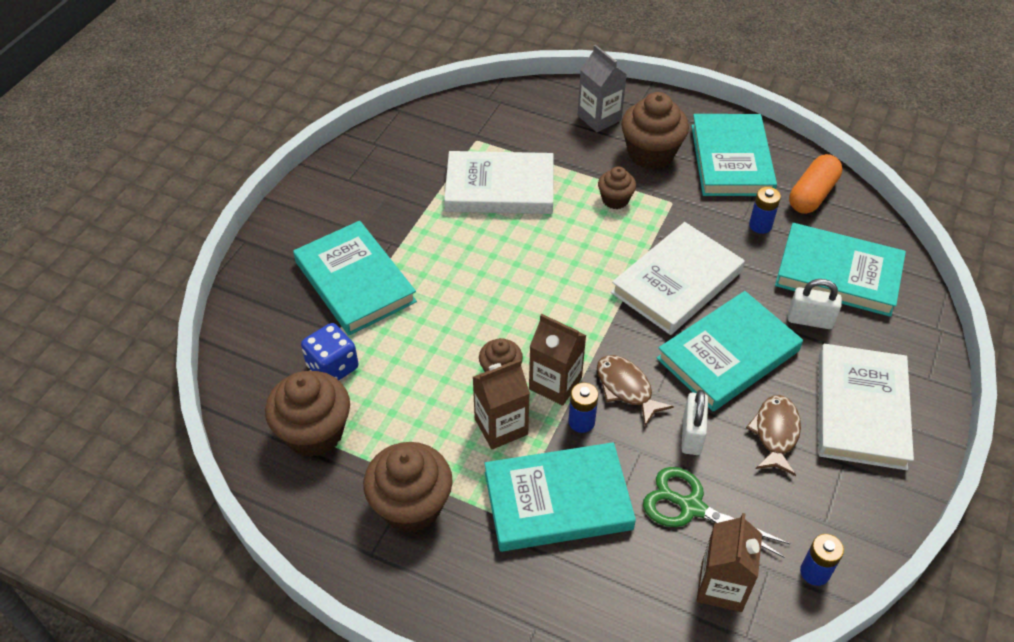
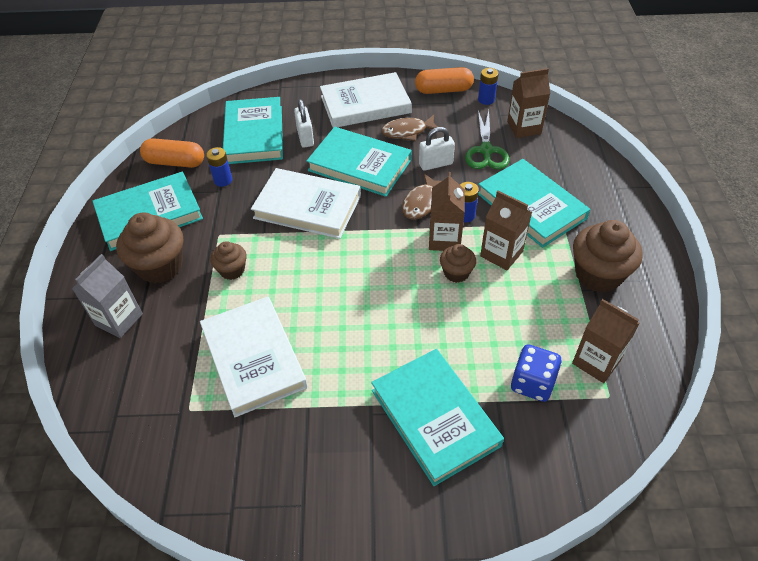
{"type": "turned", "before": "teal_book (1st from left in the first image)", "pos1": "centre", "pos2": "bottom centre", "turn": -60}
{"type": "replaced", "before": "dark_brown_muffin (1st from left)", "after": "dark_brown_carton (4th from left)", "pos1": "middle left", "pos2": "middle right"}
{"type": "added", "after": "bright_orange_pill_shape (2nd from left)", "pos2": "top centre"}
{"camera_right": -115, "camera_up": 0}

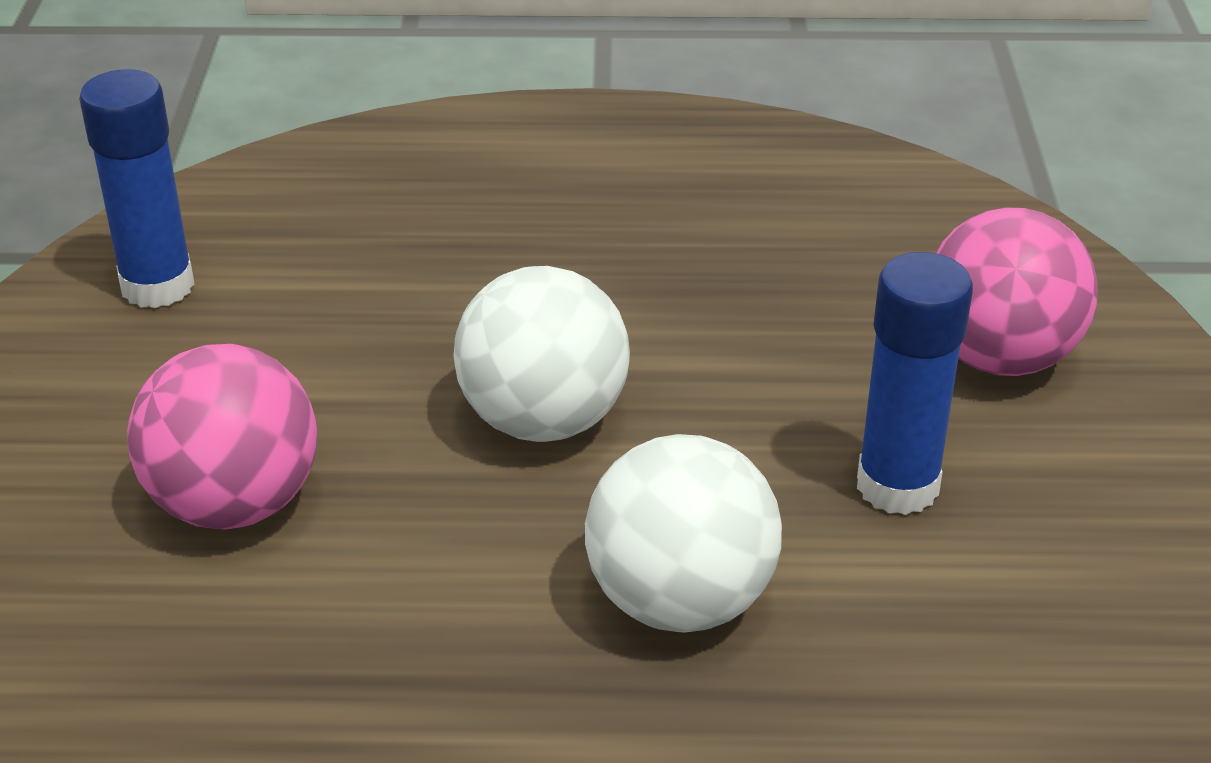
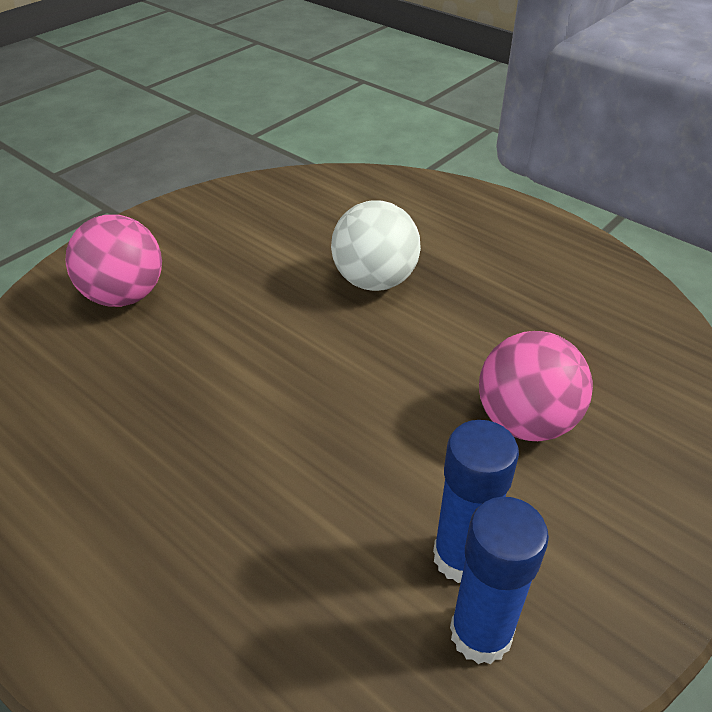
{"type": "moved", "before": "cobalt_stick_of_glue (2nd from left in the first image)", "after": "cobalt_stick_of_glue (1st from left)", "pos1": "middle right", "pos2": "bottom right"}
{"type": "removed", "before": "pure_white_sphere (1st from left)", "pos1": "centre"}
{"camera_right": -140, "camera_up": 5}

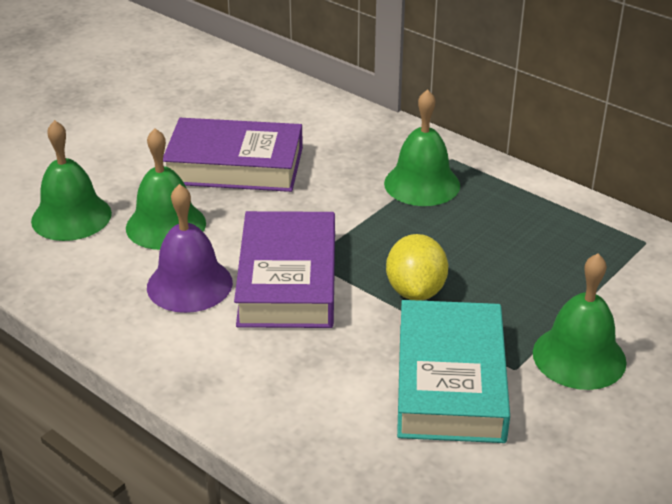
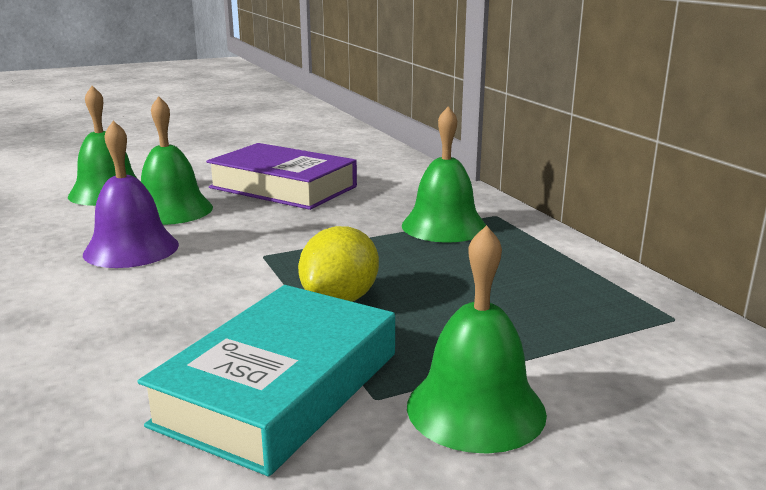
{"type": "removed", "before": "violet_book (2nd from left)", "pos1": "centre"}
{"camera_right": 25, "camera_up": -15}

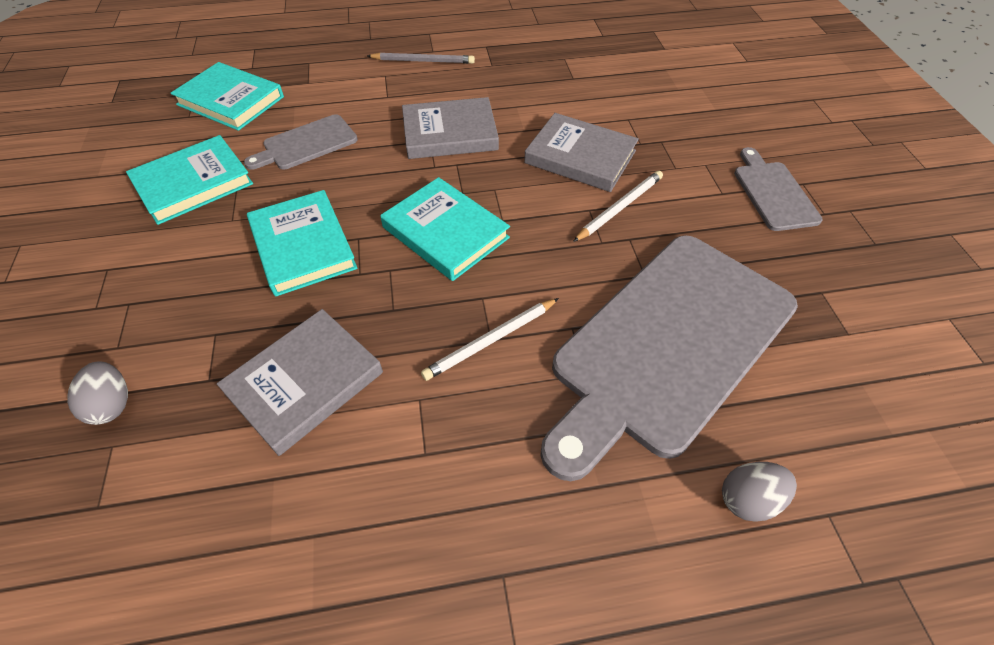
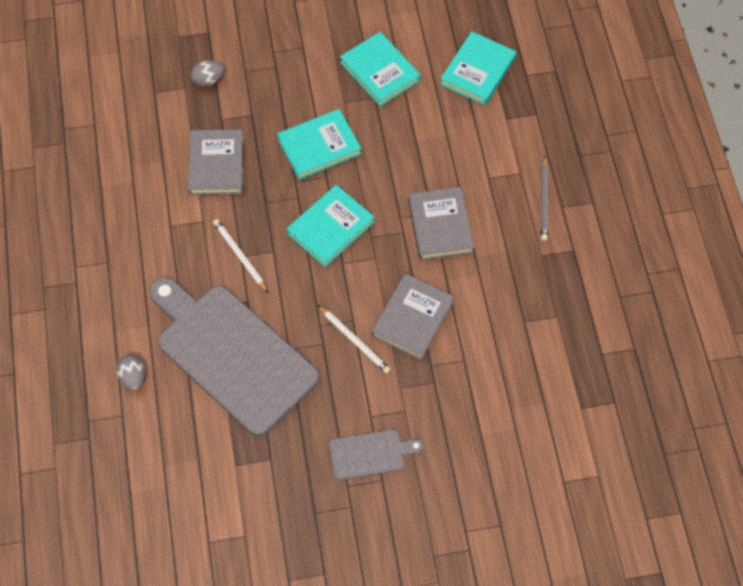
{"type": "removed", "before": "grey_cutting_board (1st from left)", "pos1": "top left"}
{"type": "turned", "before": "grey_book (1st from left)", "pos1": "middle left", "pos2": "top left", "turn": 45}
{"camera_right": 90, "camera_up": 10}

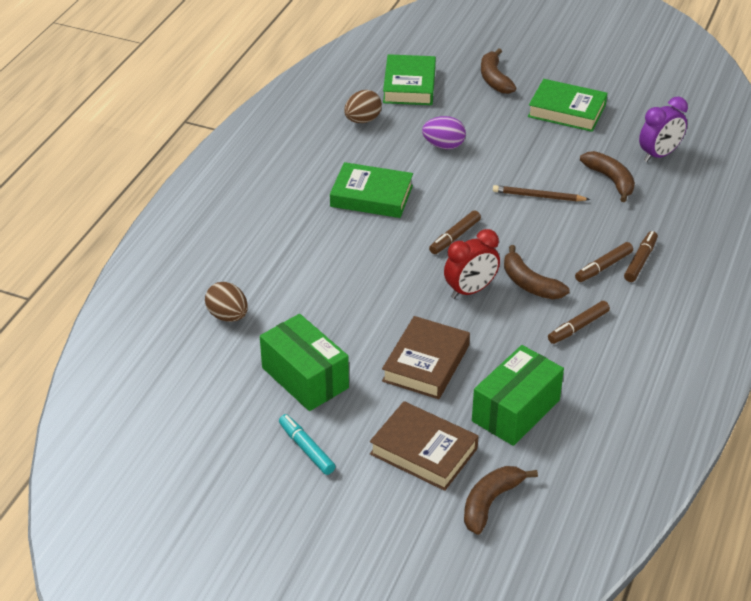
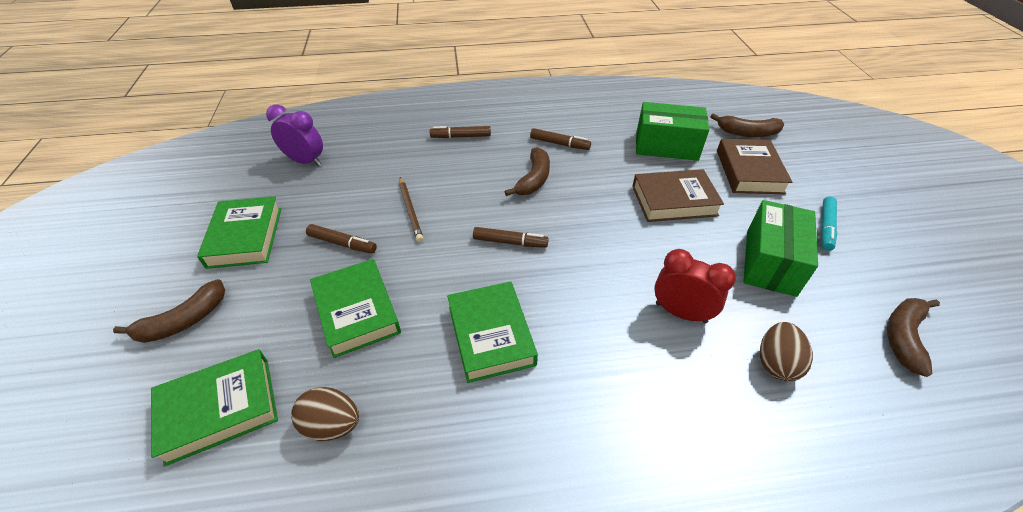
{"type": "replaced", "before": "violet_egg", "after": "leaf-green_book (3rd from left)", "pos1": "top centre", "pos2": "centre"}
{"type": "moved", "before": "dark_brown_banana (4th from left)", "pos1": "top right", "pos2": "middle right"}
{"type": "moved", "before": "scarlet_clock", "pos1": "centre", "pos2": "middle right"}
{"type": "moved", "before": "dark_brown_marker (3rd from left in the first image)", "after": "dark_brown_marker (1st from left)", "pos1": "middle right", "pos2": "centre"}
{"camera_right": -120, "camera_up": 5}

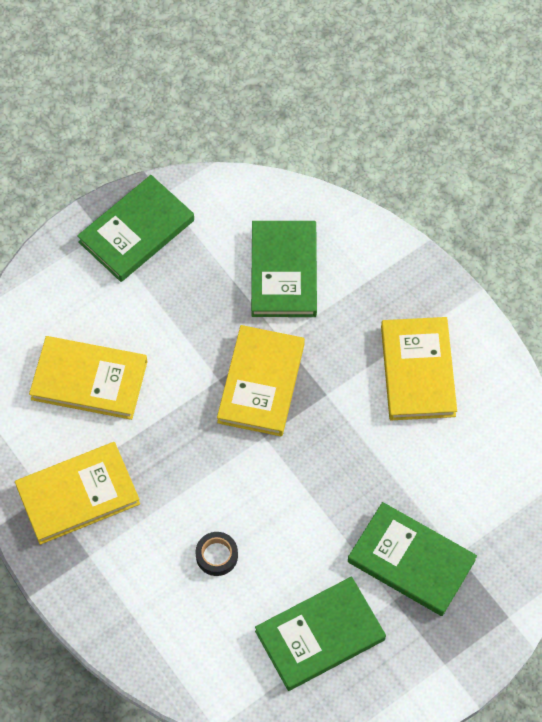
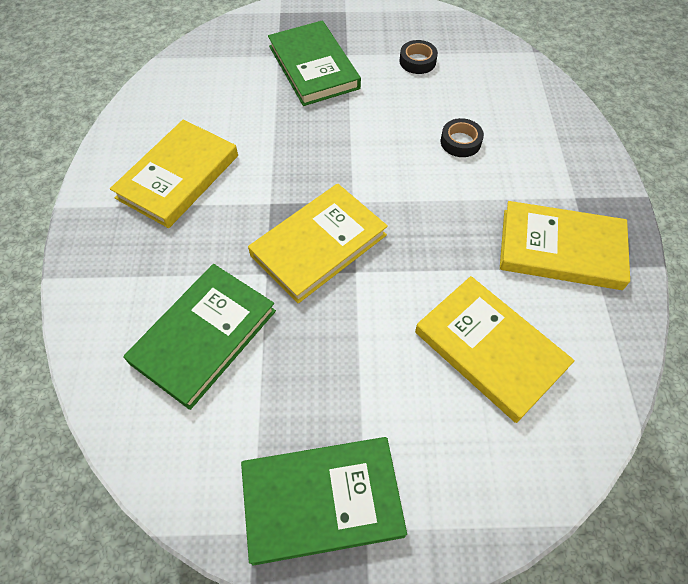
{"type": "replaced", "before": "leaf-green_book (3rd from left)", "after": "jet-black_roll_of_tape (1st from left)", "pos1": "bottom centre", "pos2": "top centre"}
{"camera_right": -145, "camera_up": -5}

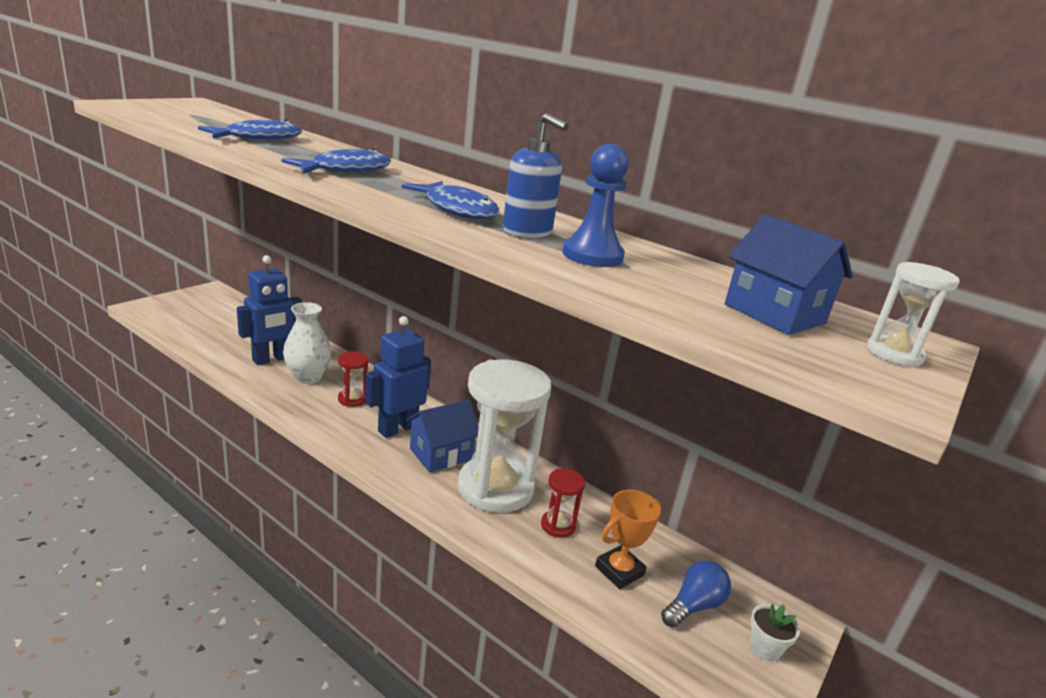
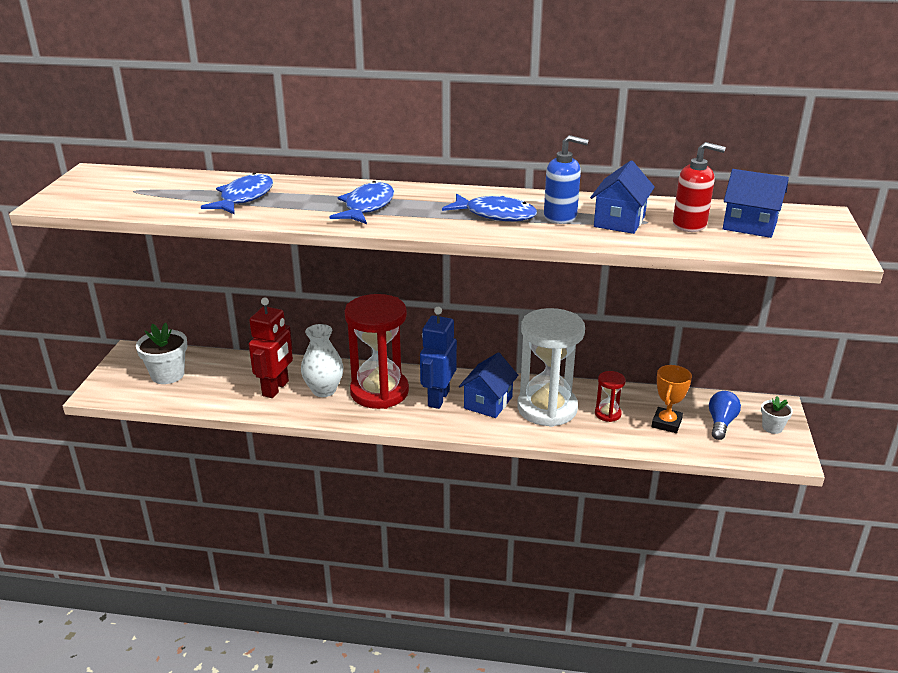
{"type": "replaced", "before": "cobalt_game_pawn", "after": "cobalt_house (2nd from left)", "pos1": "top centre", "pos2": "top right"}
{"type": "recoloured", "before": "cobalt_toy_robot (1st from left)", "after": "scarlet_toy_robot", "pos1": "middle left", "pos2": "middle left"}
{"type": "removed", "before": "pure_white_hourglass (2nd from left)", "pos1": "middle right"}
{"type": "resized", "before": "scarlet_hourglass (1st from left)", "pos1": "centre", "pos2": "centre", "scale": 2.3}
{"type": "added", "after": "scarlet_soap_pump", "pos2": "top right"}
{"type": "added", "after": "pure_white_potted_plant (1st from left)", "pos2": "middle left"}
{"camera_right": -25, "camera_up": 5}

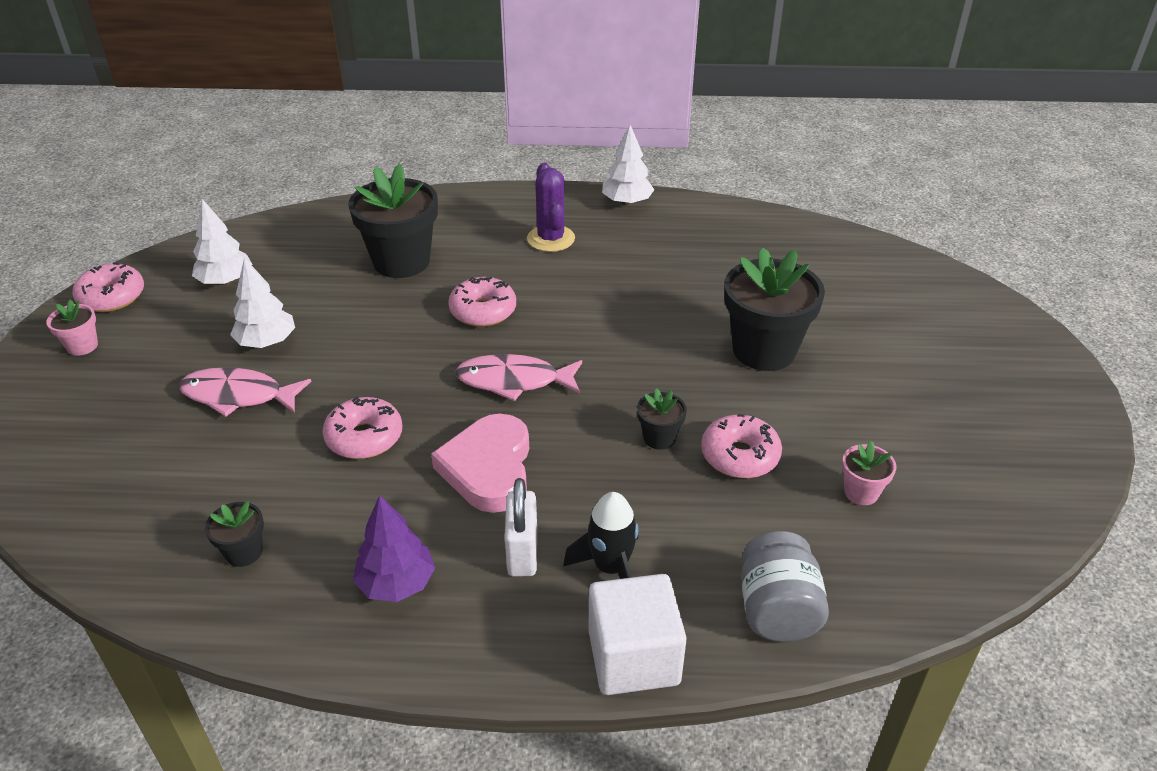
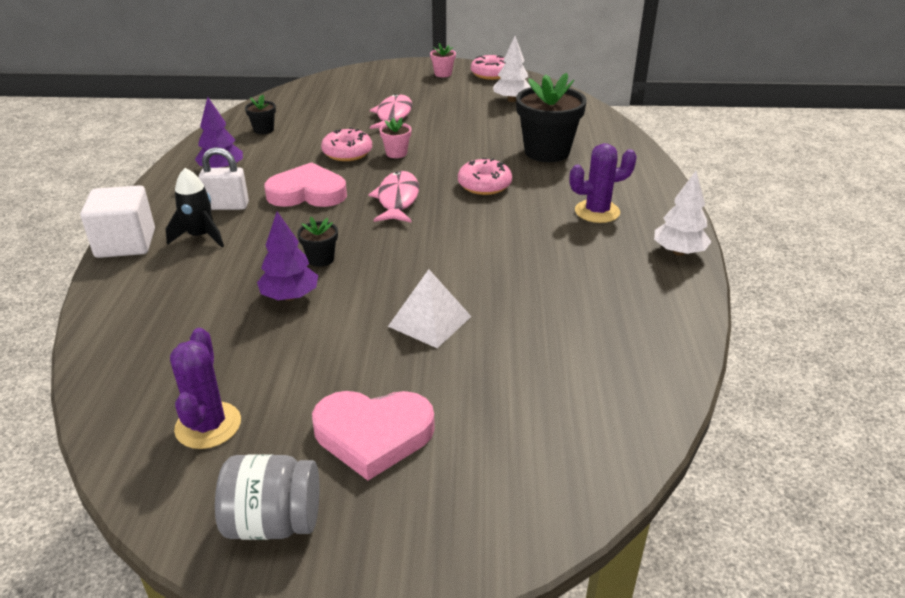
{"type": "replaced", "before": "jet-black_potted_plant (4th from left)", "after": "pure_white_pyramid_shape", "pos1": "middle right", "pos2": "centre"}
{"type": "removed", "before": "pure_white_toy_tree (2nd from left)", "pos1": "middle left"}
{"type": "replaced", "before": "pink_doughnut (4th from left)", "after": "violet_toy_tree (2nd from left)", "pos1": "centre", "pos2": "middle left"}
{"type": "moved", "before": "pink_potted_plant (2nd from left in the first image)", "after": "pink_potted_plant (1st from left)", "pos1": "middle right", "pos2": "top centre"}
{"type": "moved", "before": "grey_preserve_jar", "pos1": "bottom right", "pos2": "bottom left"}
{"type": "added", "after": "violet_prickly_plant (1st from left)", "pos2": "middle left"}
{"type": "added", "after": "pink_heart_shape (2nd from left)", "pos2": "bottom centre"}
{"camera_right": 90, "camera_up": -5}

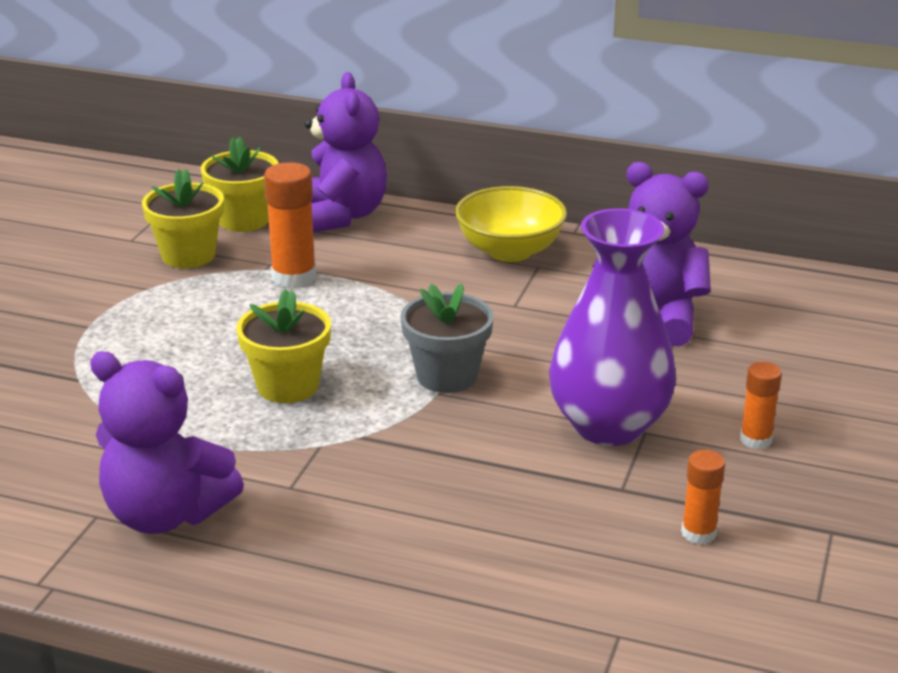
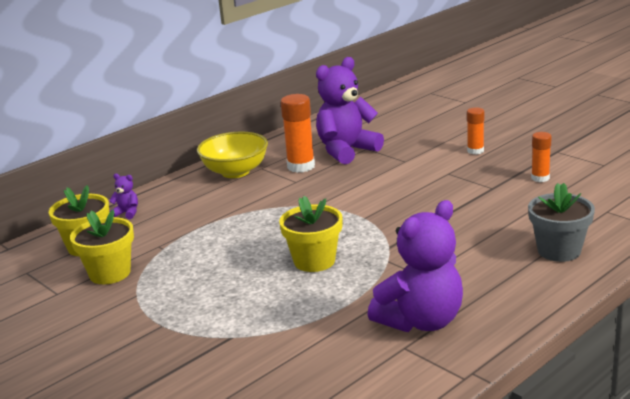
{"type": "resized", "before": "violet_stuffed_bear (2nd from left in the first image)", "pos1": "top centre", "pos2": "middle left", "scale": 0.41}
{"type": "moved", "before": "bright_orange_stick_of_glue (1st from left)", "pos1": "middle left", "pos2": "centre"}
{"type": "removed", "before": "violet_flower_vase", "pos1": "middle right"}
{"type": "moved", "before": "grey_potted_plant", "pos1": "centre", "pos2": "middle right"}
{"camera_right": -60, "camera_up": -5}

